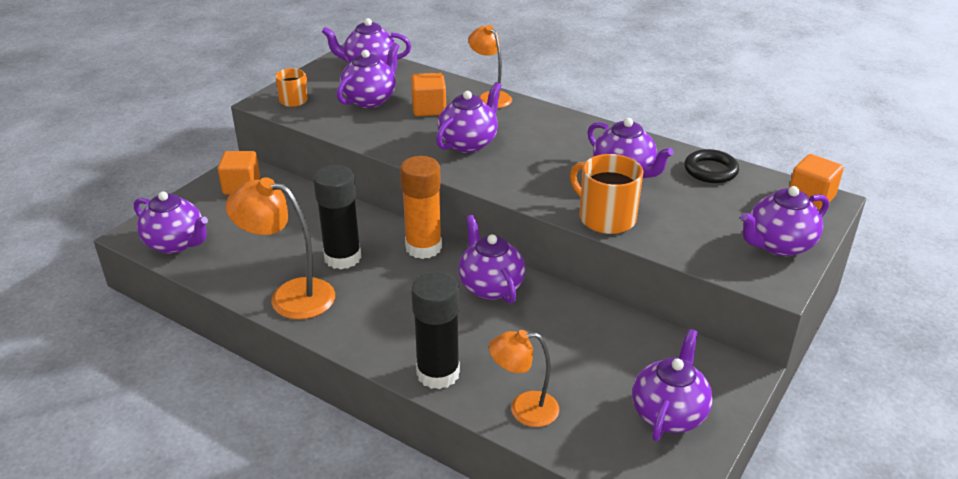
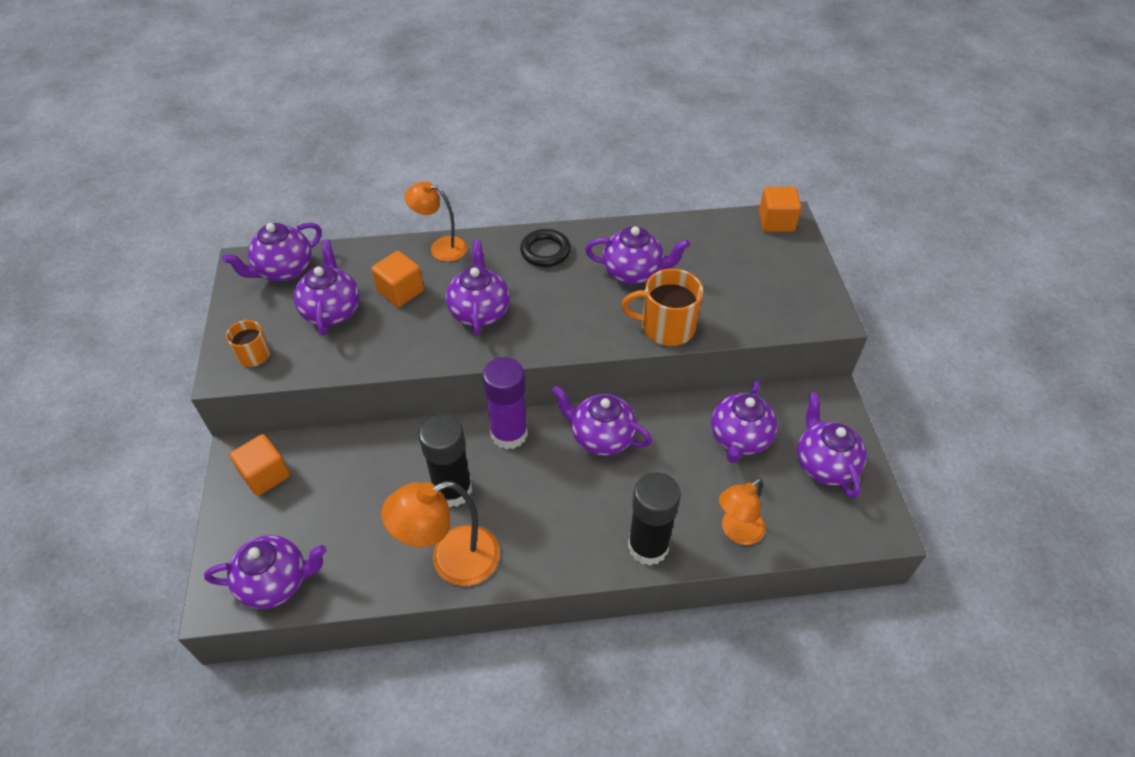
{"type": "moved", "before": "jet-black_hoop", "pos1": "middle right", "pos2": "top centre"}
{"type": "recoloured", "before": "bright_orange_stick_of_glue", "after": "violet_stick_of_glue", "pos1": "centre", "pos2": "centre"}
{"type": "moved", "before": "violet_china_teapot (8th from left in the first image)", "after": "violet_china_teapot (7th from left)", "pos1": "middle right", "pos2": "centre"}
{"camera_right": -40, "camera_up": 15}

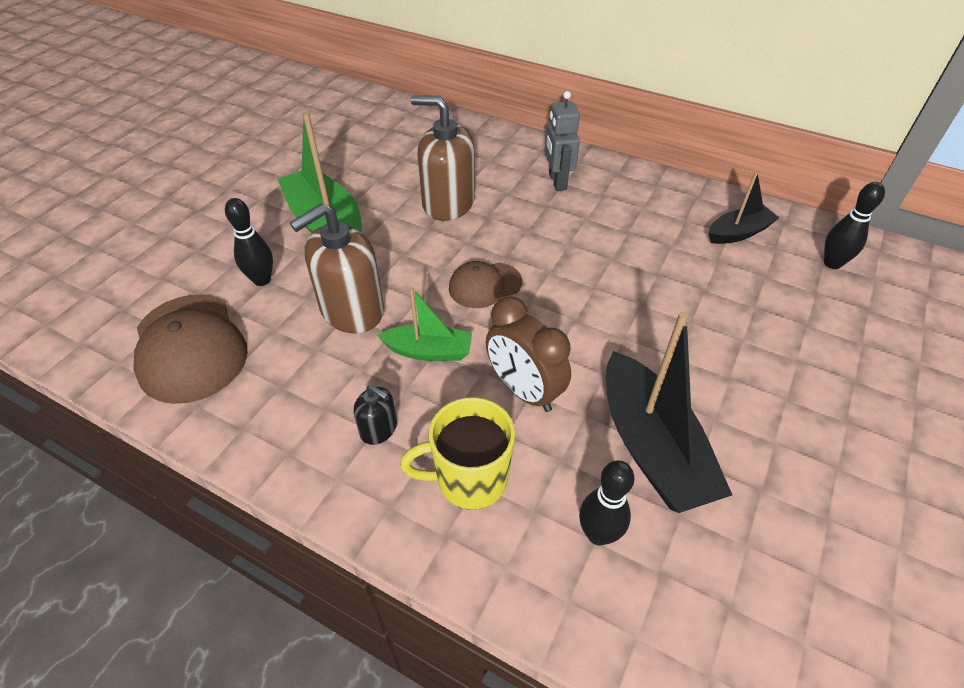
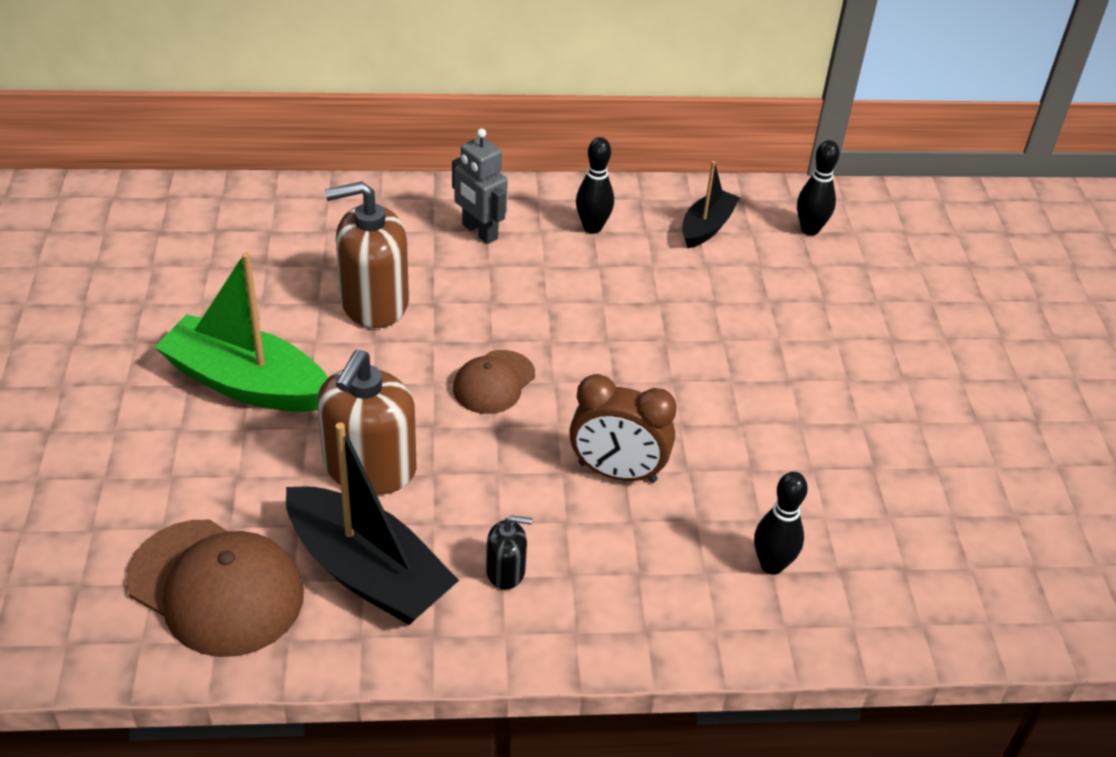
{"type": "moved", "before": "jet-black_skittle (1st from left)", "pos1": "middle left", "pos2": "top centre"}
{"type": "removed", "before": "leaf-green_toy_boat (2nd from left)", "pos1": "centre"}
{"type": "moved", "before": "jet-black_toy_boat (1st from left)", "pos1": "middle right", "pos2": "bottom centre"}
{"type": "removed", "before": "yellow_tea_mug", "pos1": "centre"}
{"camera_right": -35, "camera_up": -5}

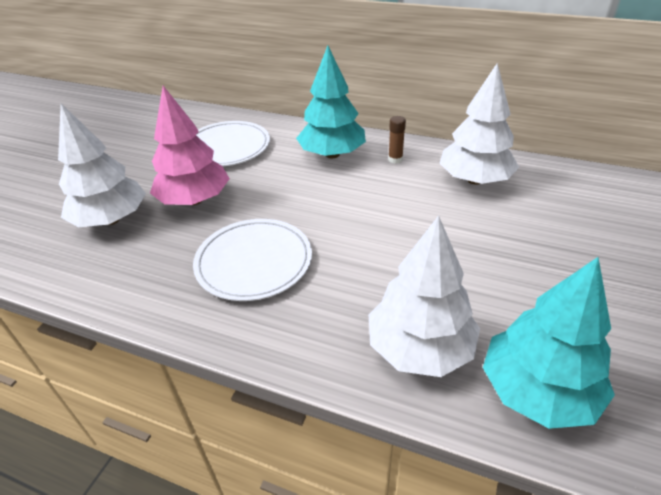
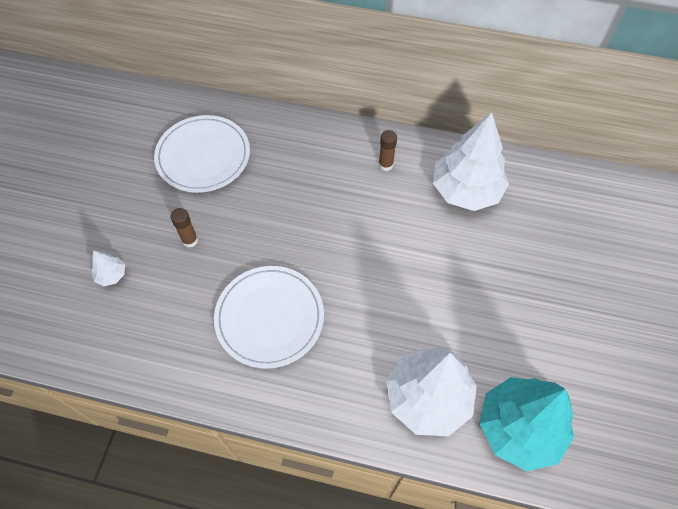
{"type": "removed", "before": "teal_toy_tree (1st from left)", "pos1": "top centre"}
{"type": "replaced", "before": "pink_toy_tree", "after": "dark_brown_stick_of_glue (1st from left)", "pos1": "top left", "pos2": "middle left"}
{"type": "resized", "before": "pure_white_toy_tree (1st from left)", "pos1": "middle left", "pos2": "middle left", "scale": 0.42}
{"camera_right": -10, "camera_up": 20}

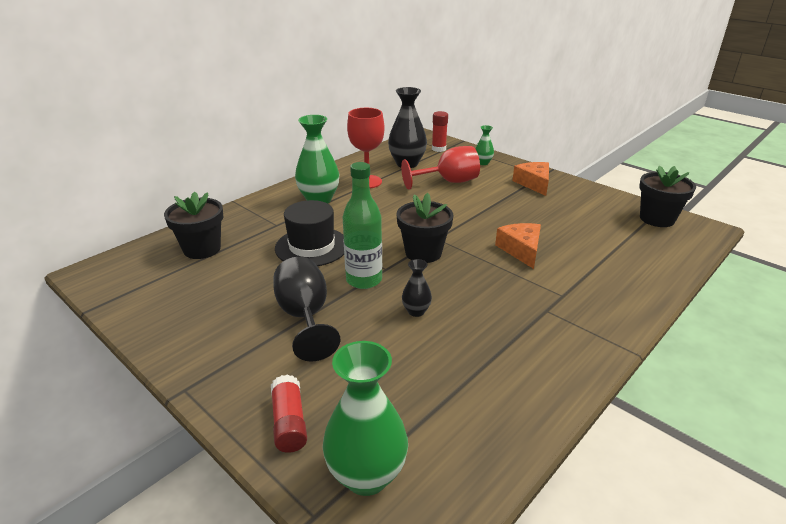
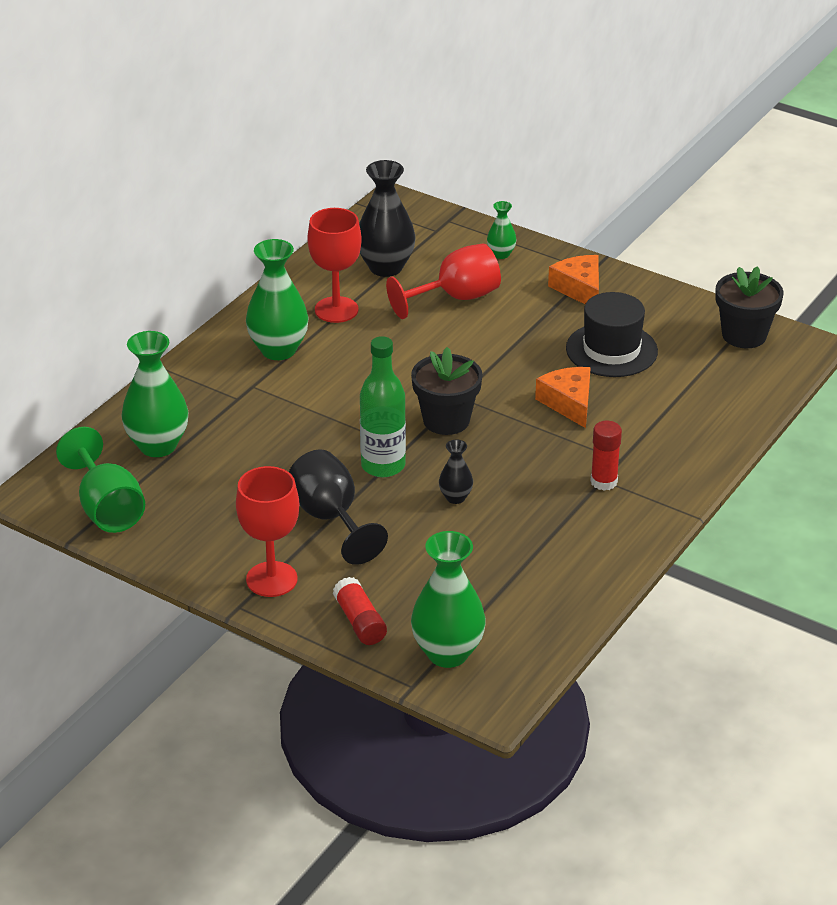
{"type": "moved", "before": "scarlet_stick_of_glue (2nd from left)", "pos1": "top centre", "pos2": "middle right"}
{"type": "replaced", "before": "jet-black_potted_plant (1st from left)", "after": "leaf-green_flower_vase (1st from left)", "pos1": "middle left", "pos2": "middle left"}
{"type": "moved", "before": "jet-black_tall_hat", "pos1": "centre", "pos2": "middle right"}
{"type": "added", "after": "leaf-green_goblet", "pos2": "middle left"}
{"type": "added", "after": "scarlet_goblet (1st from left)", "pos2": "middle left"}
{"camera_right": -10, "camera_up": 5}

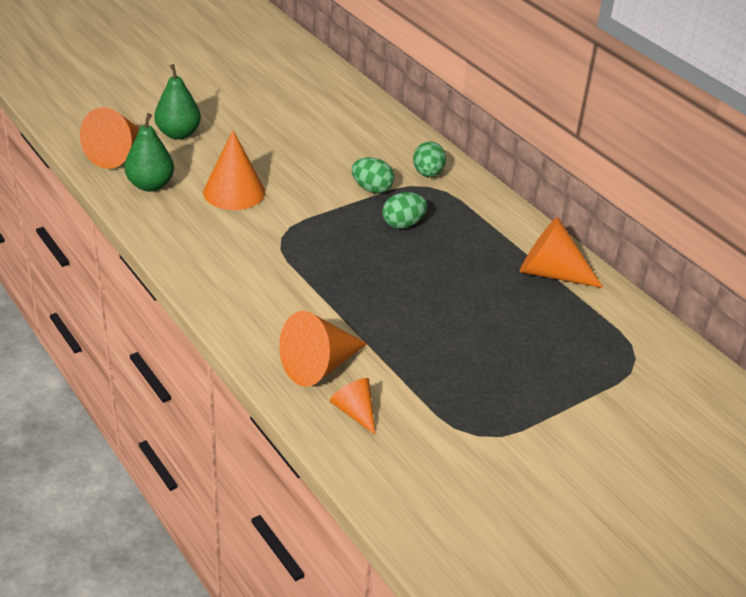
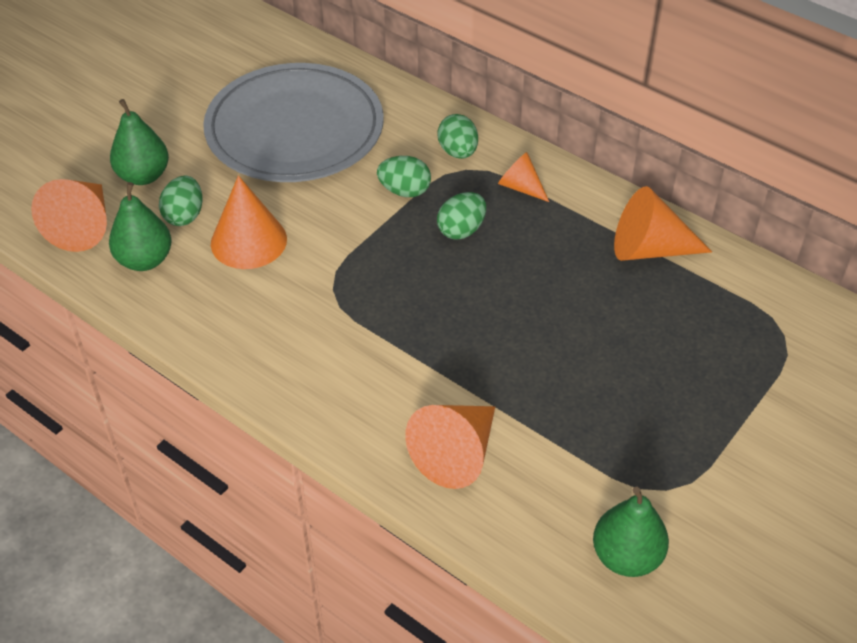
{"type": "moved", "before": "bright_orange_cone_shape (4th from left)", "pos1": "bottom centre", "pos2": "top centre"}
{"type": "added", "after": "grey_flat_dish", "pos2": "top centre"}
{"type": "added", "after": "leaf-green_egg (1st from left)", "pos2": "top left"}
{"type": "added", "after": "leaf-green_toy_pear (3rd from left)", "pos2": "bottom right"}
{"camera_right": -15, "camera_up": 10}

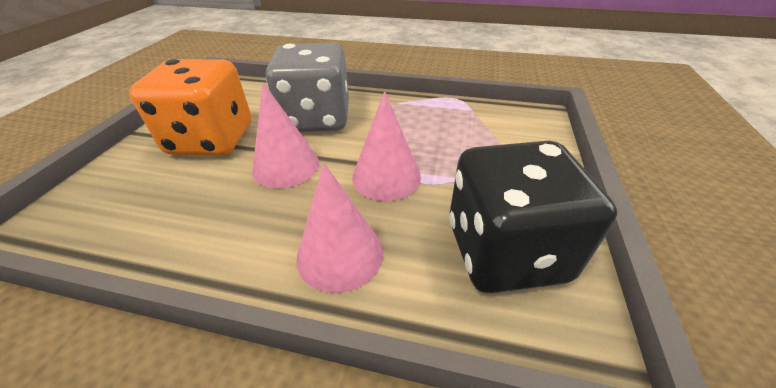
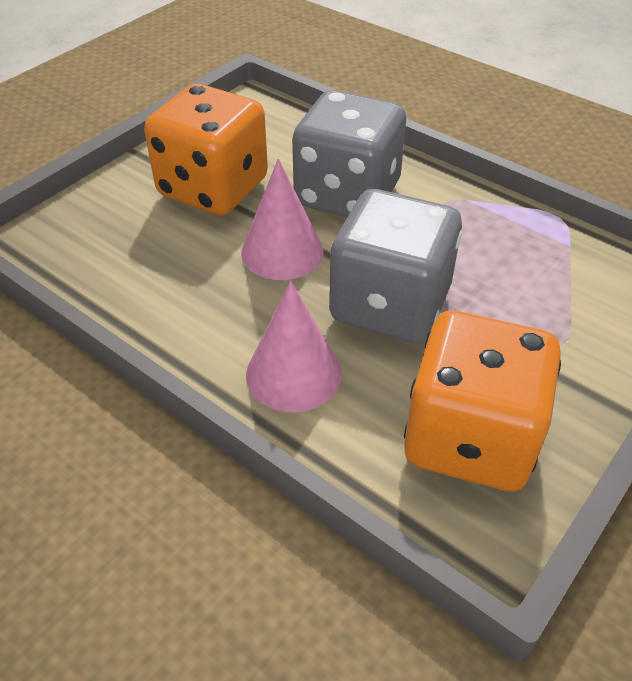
{"type": "replaced", "before": "pink_cone_shape (3rd from left)", "after": "grey_game_die (2nd from left)", "pos1": "centre", "pos2": "centre"}
{"type": "recoloured", "before": "jet-black_game_die", "after": "bright_orange_game_die (2nd from left)", "pos1": "middle right", "pos2": "middle right"}
{"camera_right": 25, "camera_up": 5}

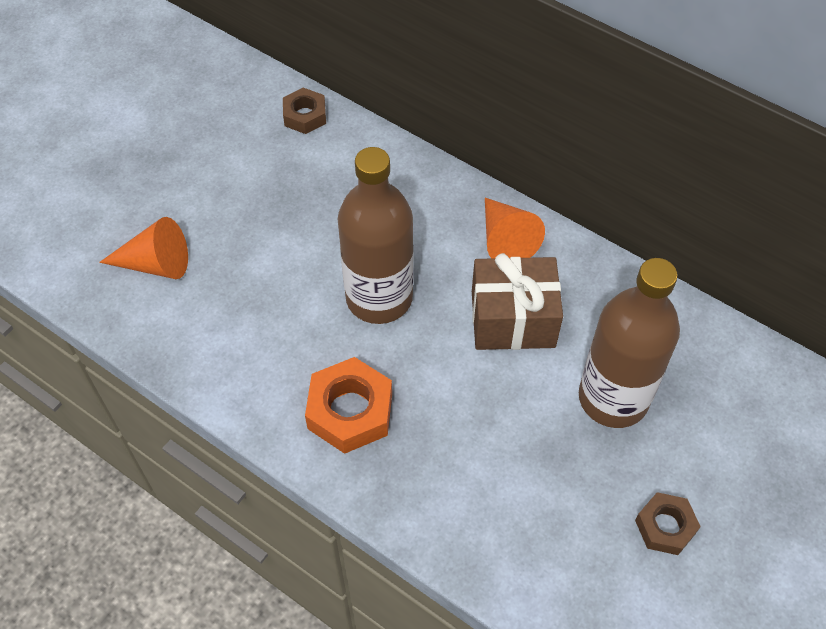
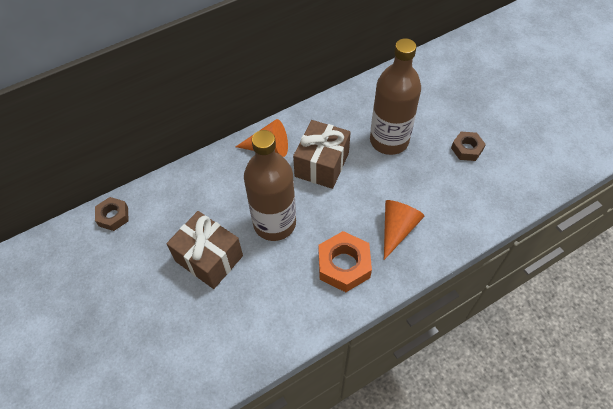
{"type": "moved", "before": "bright_orange_cone_shape (1st from left in the first image)", "after": "bright_orange_cone_shape (2nd from left)", "pos1": "middle left", "pos2": "centre"}
{"type": "added", "after": "dark_brown_present (1st from left)", "pos2": "middle left"}
{"camera_right": -65, "camera_up": 0}

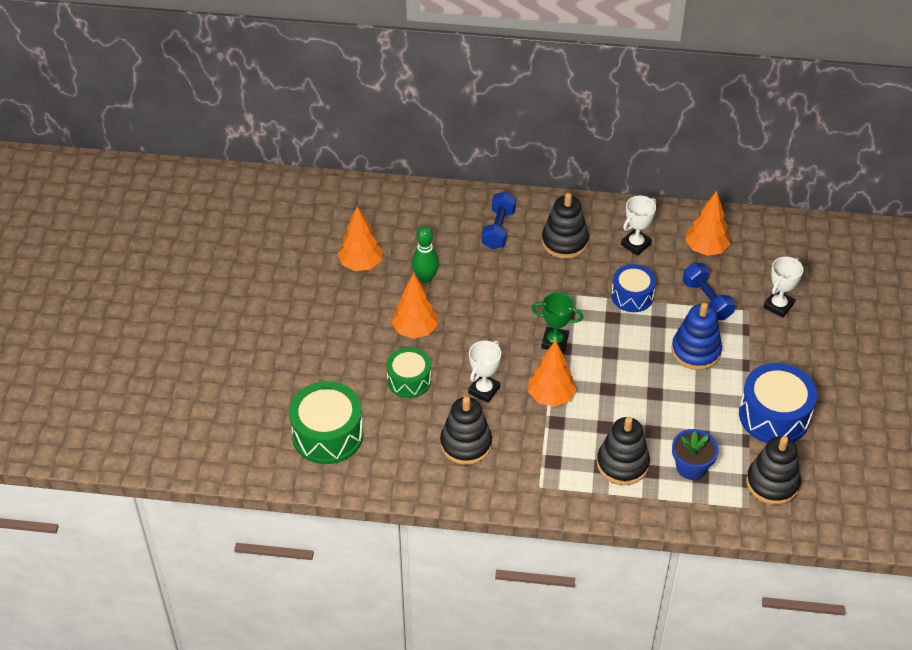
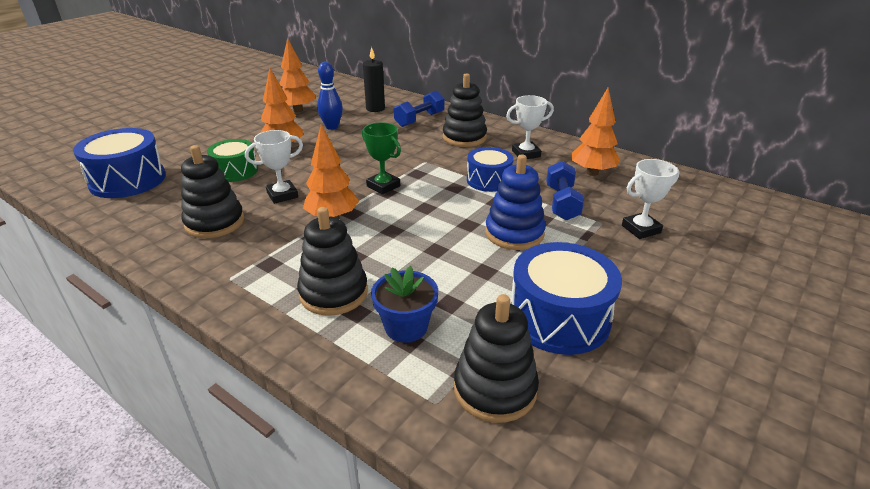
{"type": "recoloured", "before": "leaf-green_skittle", "after": "cobalt_skittle", "pos1": "centre", "pos2": "top centre"}
{"type": "recoloured", "before": "leaf-green_snare_drum (1st from left)", "after": "cobalt_snare_drum (1st from left)", "pos1": "centre", "pos2": "middle left"}
{"type": "added", "after": "jet-black_pillar_candle", "pos2": "top centre"}
{"camera_right": 30, "camera_up": -15}

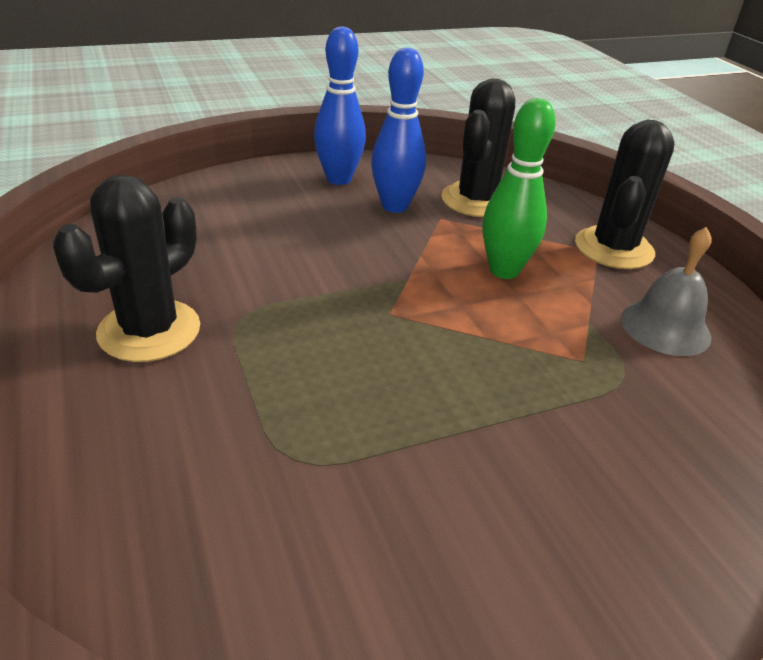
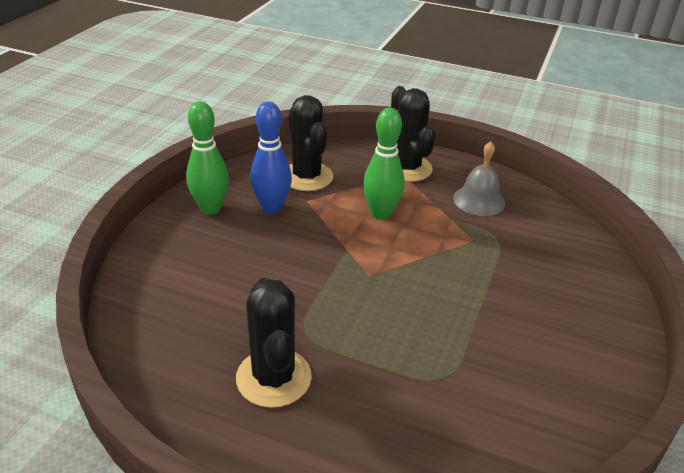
{"type": "recoloured", "before": "cobalt_skittle (1st from left)", "after": "leaf-green_skittle (1st from left)", "pos1": "top centre", "pos2": "middle left"}
{"camera_right": -45, "camera_up": 0}

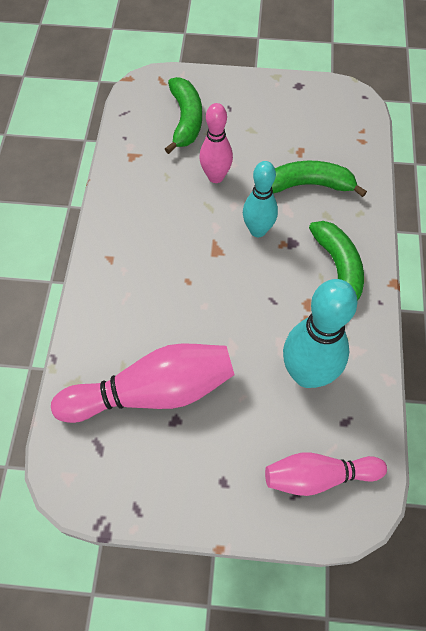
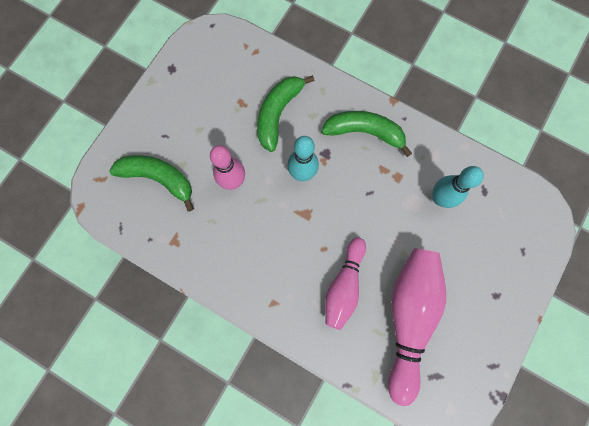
{"type": "resized", "before": "teal_skittle (2nd from left)", "pos1": "middle right", "pos2": "middle right", "scale": 0.64}
{"type": "moved", "before": "pink_skittle (3rd from left in the first image)", "after": "pink_skittle (2nd from left)", "pos1": "bottom right", "pos2": "centre"}
{"camera_right": -65, "camera_up": 15}

